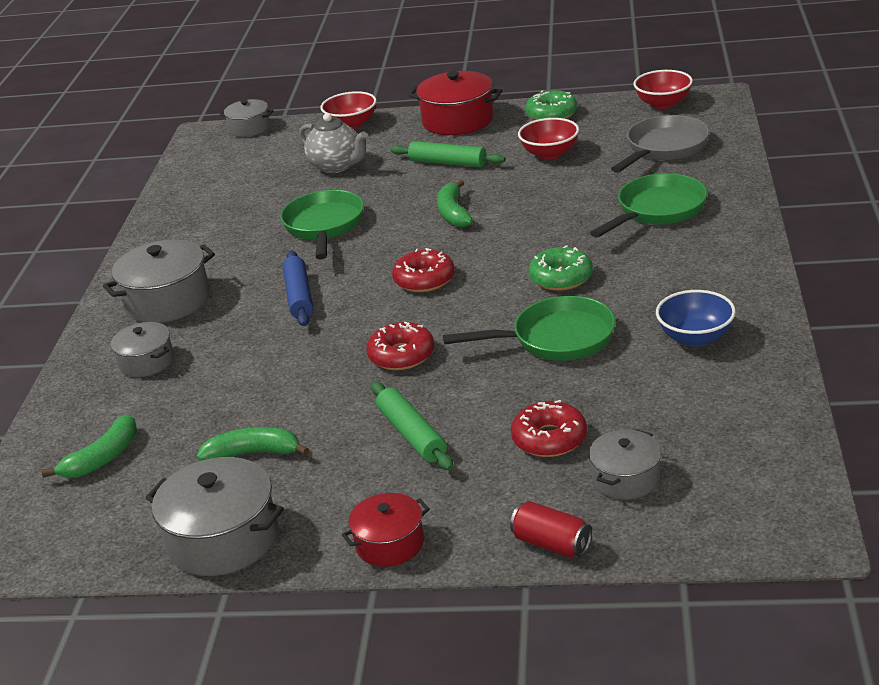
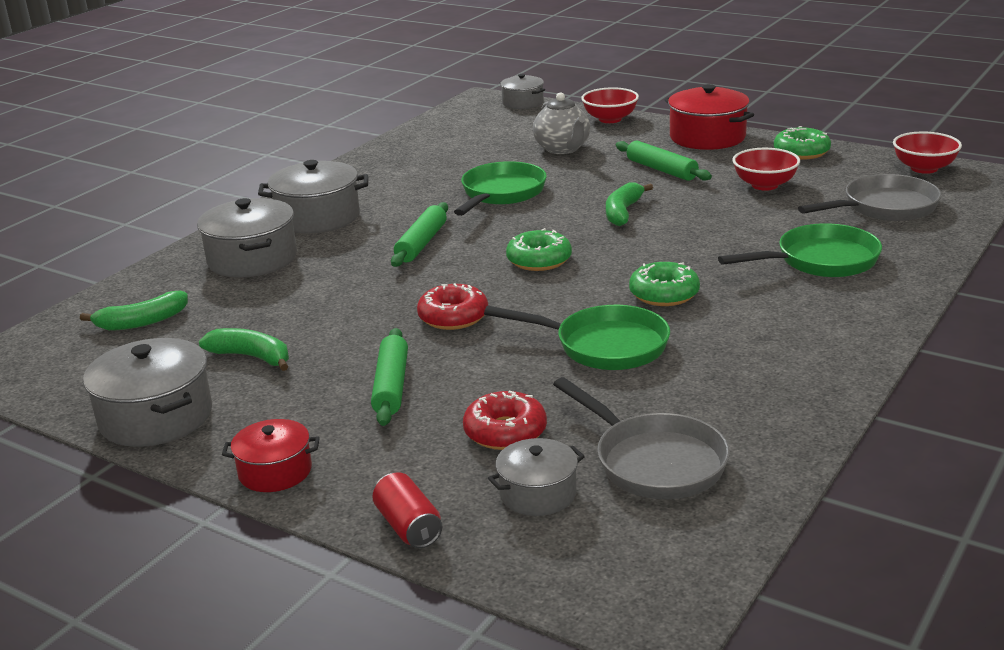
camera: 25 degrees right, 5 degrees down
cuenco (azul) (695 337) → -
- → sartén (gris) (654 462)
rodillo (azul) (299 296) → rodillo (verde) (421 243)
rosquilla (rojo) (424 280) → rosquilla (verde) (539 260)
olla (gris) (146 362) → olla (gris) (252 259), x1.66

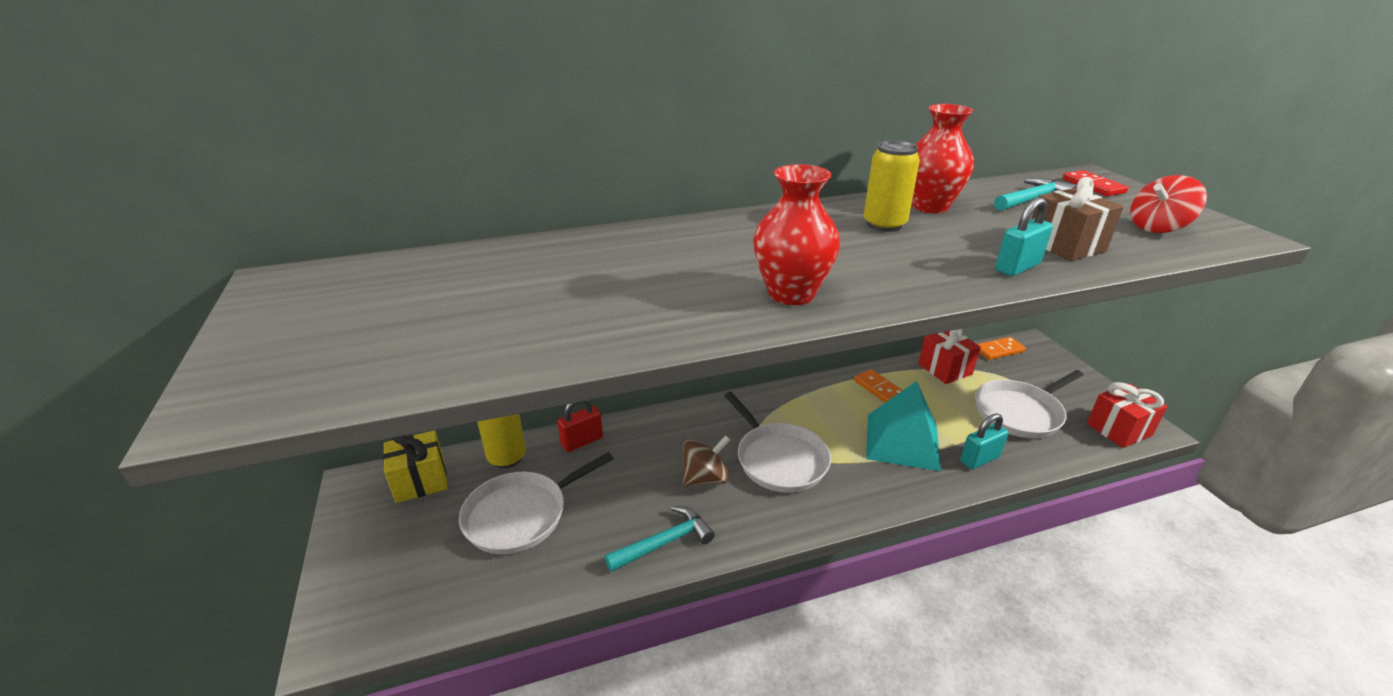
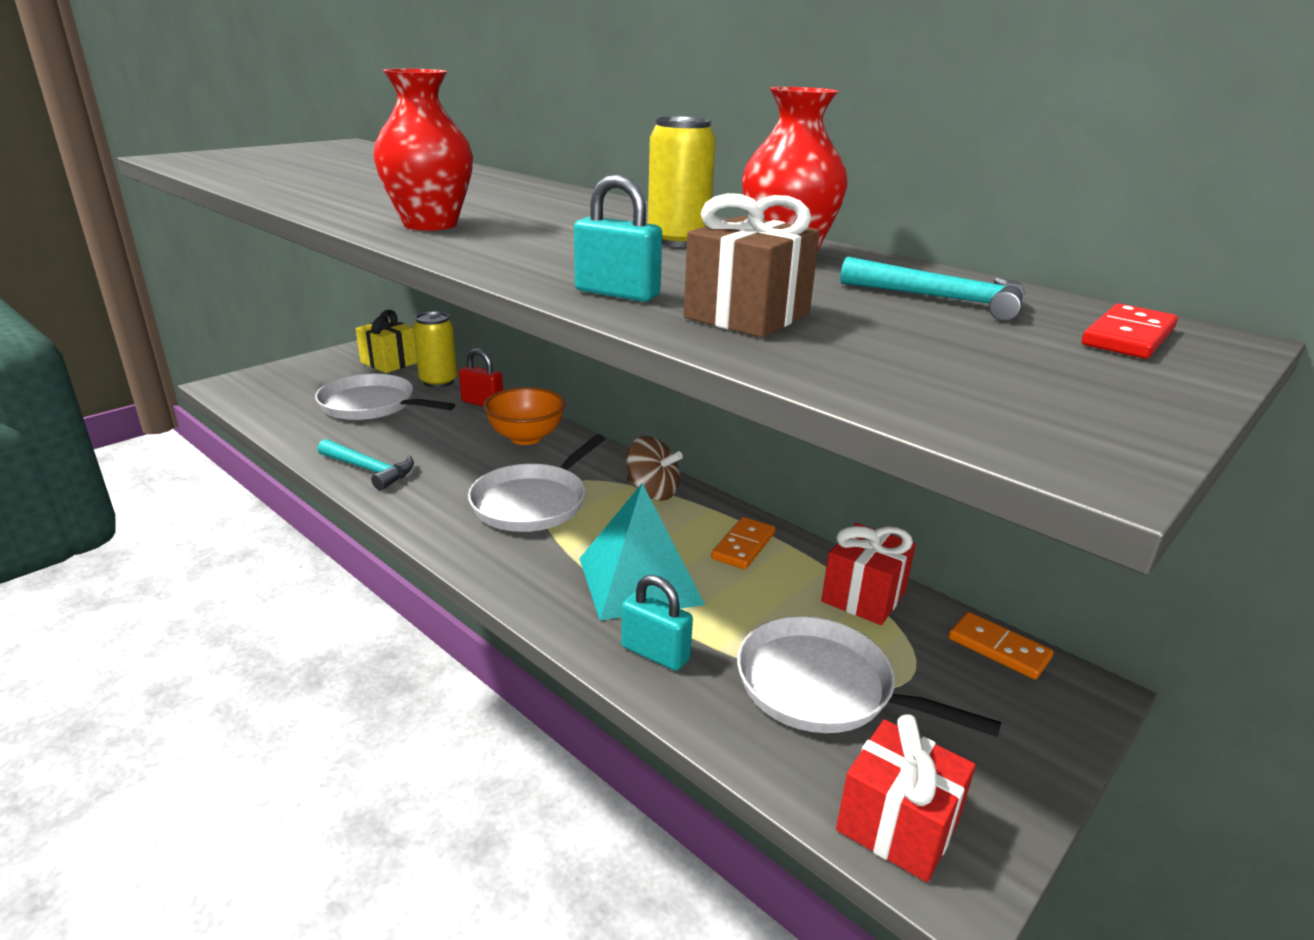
camera: 60 degrees right, 5 degrees down
peonza (rojo) (1157 228) → -
- → cuenco (naranja) (526 437)
peonza (marrón) (705 478) → peonza (marrón) (652 492), moved

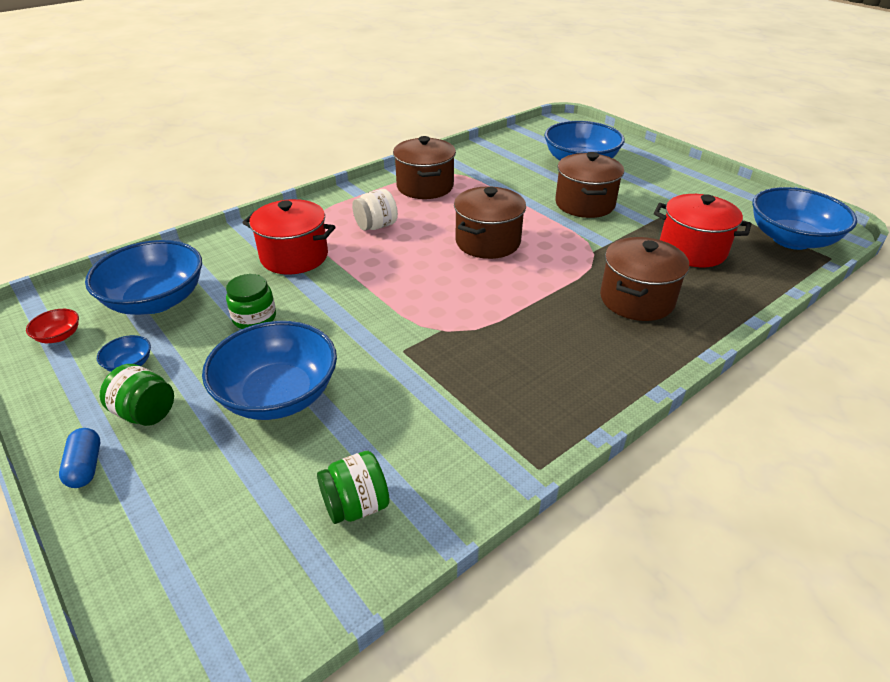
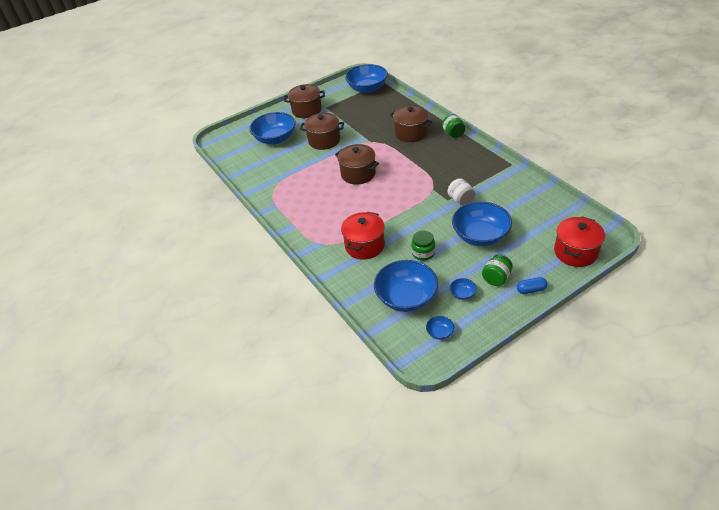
camera: 80 degrees left, 5 degrees up
tarro (verde) (356 505) → tarro (verde) (453 134), moved
tarro (blanco) (376 226) → tarro (blanco) (460 200), moved
olla (marrón) (425 186) → olla (marrón) (307 110), moved
olla (rojo) (692 250) → olla (rojo) (575 252), moved
cuenco (rojo) (59 336) → cuenco (azul) (439 332)

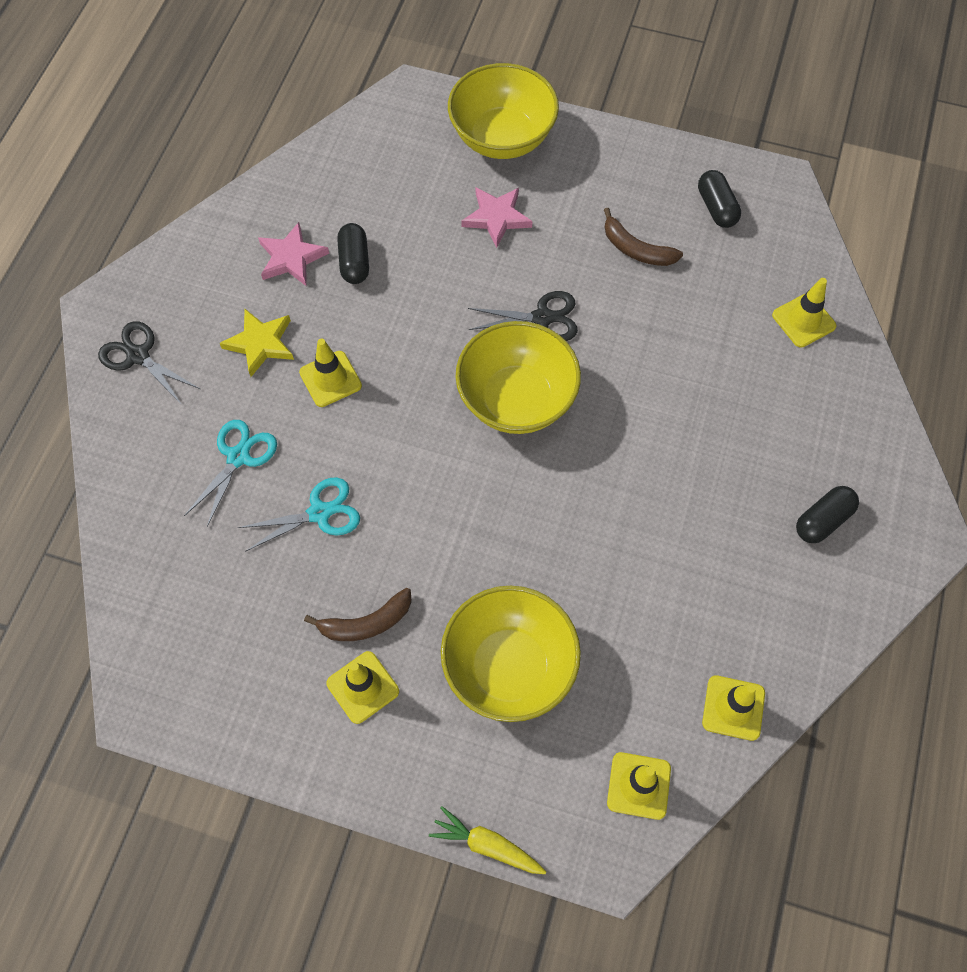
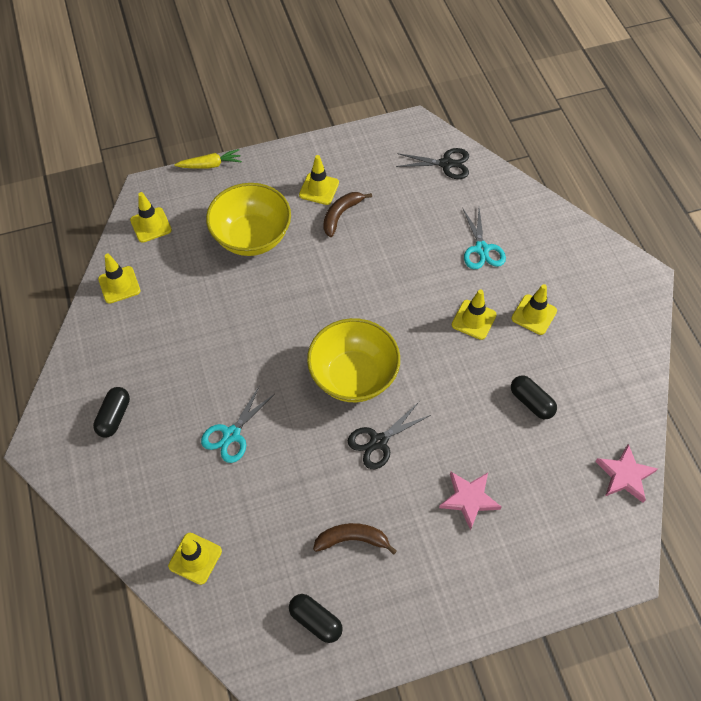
camera: 145 degrees right, 5 degrees down
cuenco (amarillo) (502 138) → -
tijeras (negro) (138 355) → tijeras (negro) (446 164), moved
tijeras (turquesa) (320 512) → tijeras (turquesa) (231 435), moved
estrella (rosa) (291 258) → estrella (rosa) (624 475), moved
estrella (amarillo) (260 343) → cono de tráfico (amarillo) (534 315)

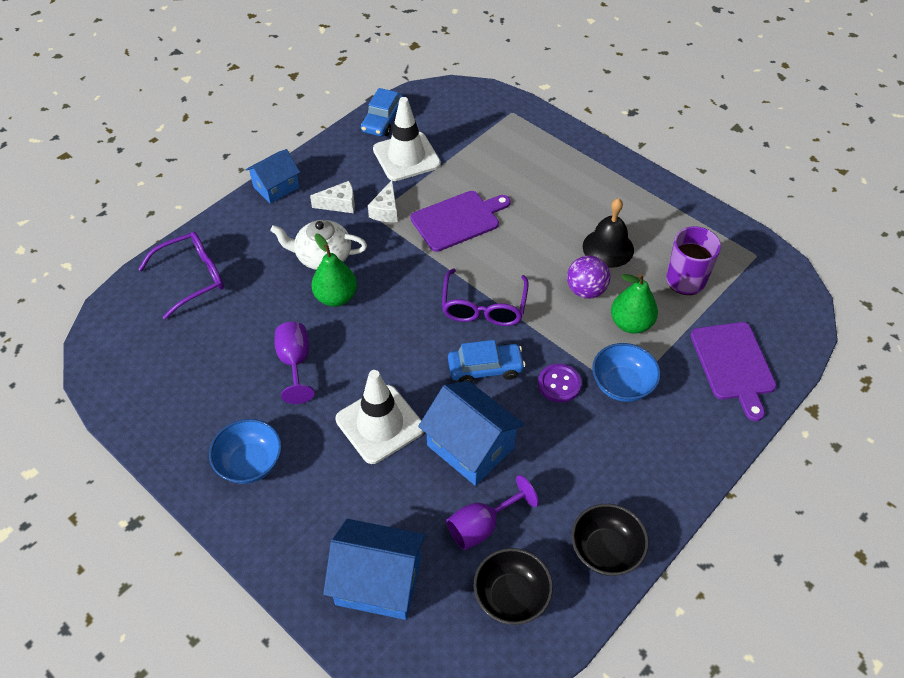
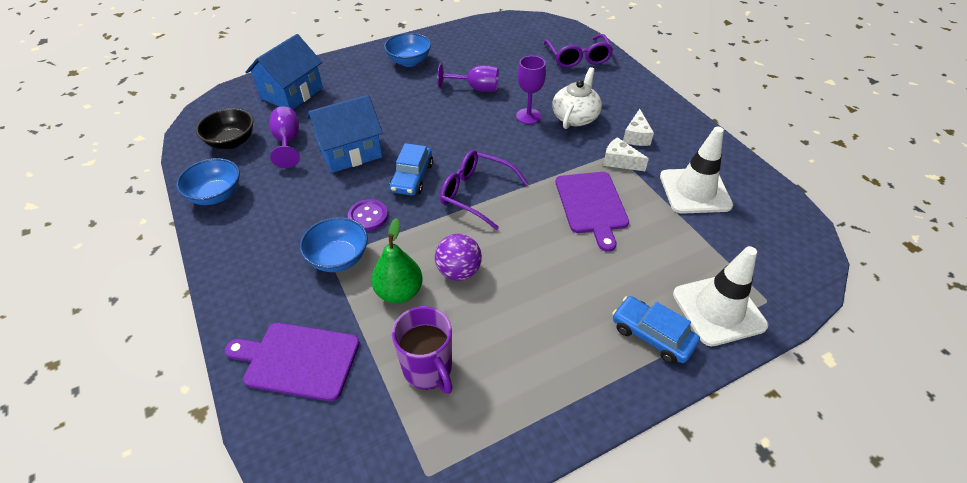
camera: 110 degrees right, 5 degrees down
casa (azul) (276 187) → -
campana (negro) (608 248) → -
cono de tráfico (blanco) (380 424) → cono de tráfico (blanco) (718 310), moved
coche (azul) (383 120) → coche (azul) (652 335), moved
pera (verde) (336 297) → copa (morado) (528 116)
cuenco (negro) (605 550) → cuenco (azul) (216 195)

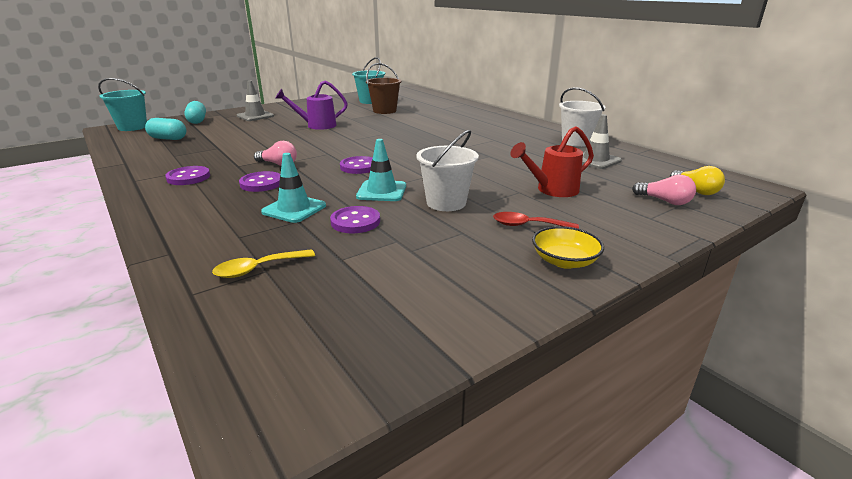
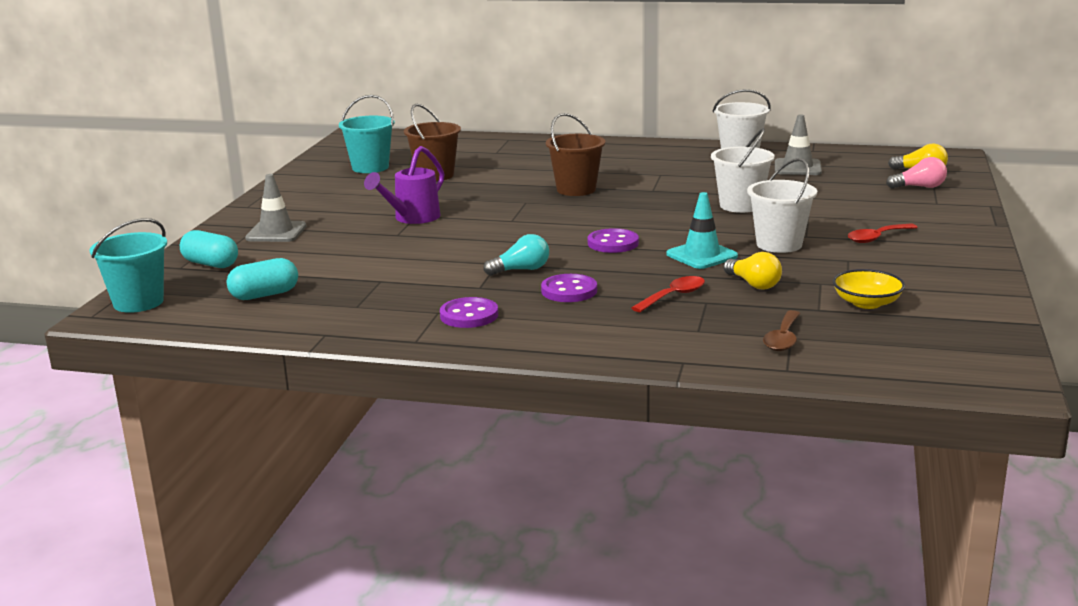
camera: 40 degrees left, 5 degrees down
regadera (rojo) (552 190) → -
- → balde (marrón) (576 189)
- → balde (blanco) (740 205)
cuenco (amarillo) (564 261) → cuenco (amarillo) (866 303), moved
cono de tráfico (turquesa) (294 209) → cuchara (rojo) (674 296)
botón (morado) (355 222) → bombilla (amarillo) (753 284)
cuchara (amarillo) (258 269) → cuchara (marrón) (783 339)
bombilla (rosa) (278 164) → bombilla (turquesa) (521 270)

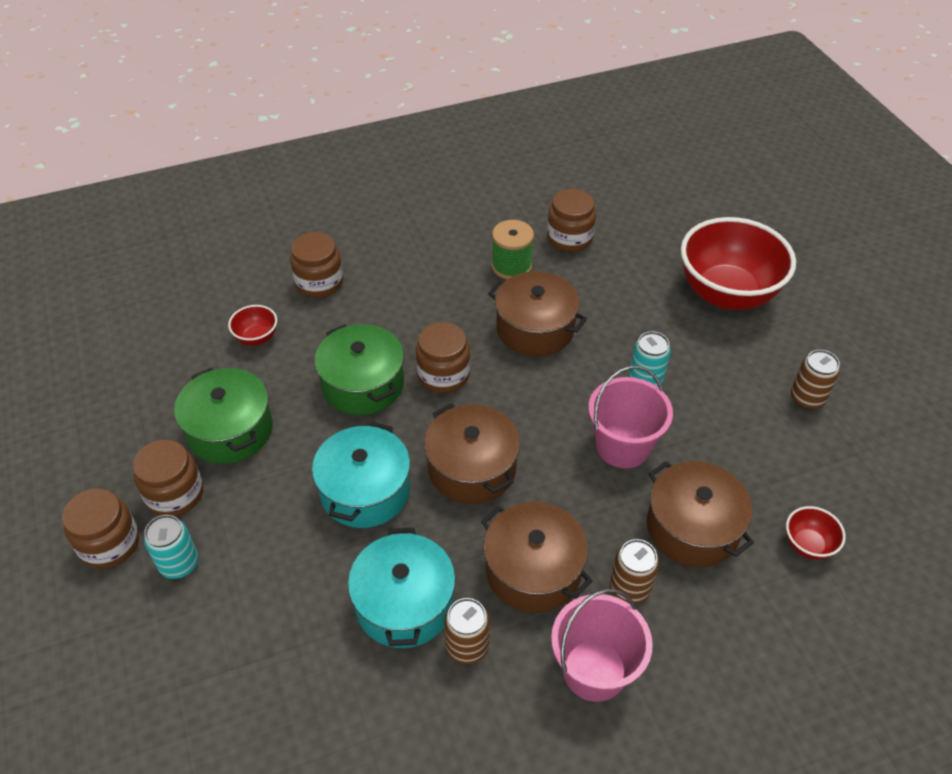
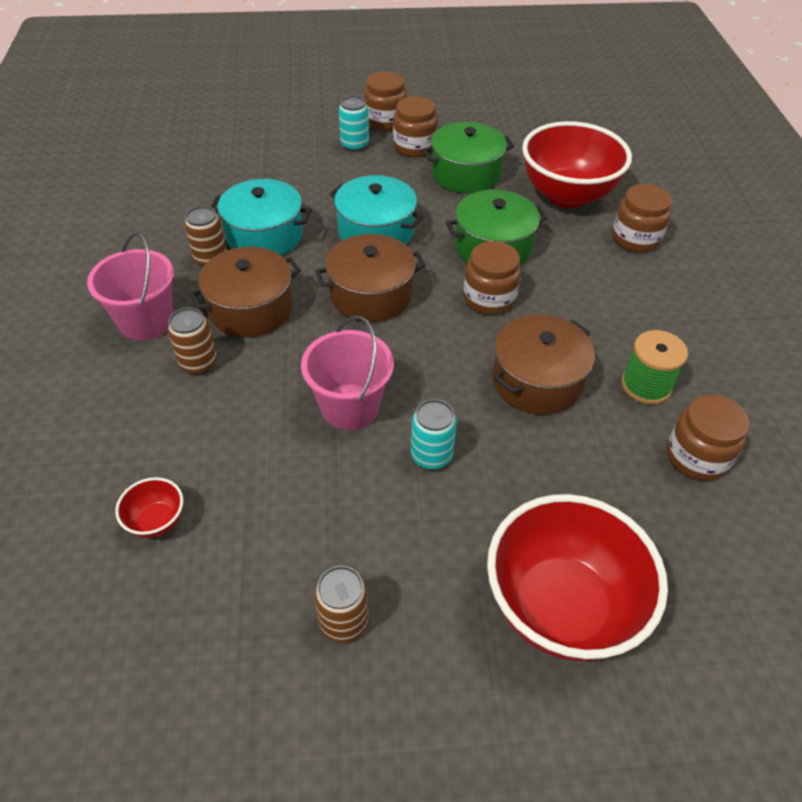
camera: 105 degrees right, 0 degrees up
olla (marrón) (692 528) → -
cuenco (rojo) (257 338) → cuenco (rojo) (567 195), x2.38

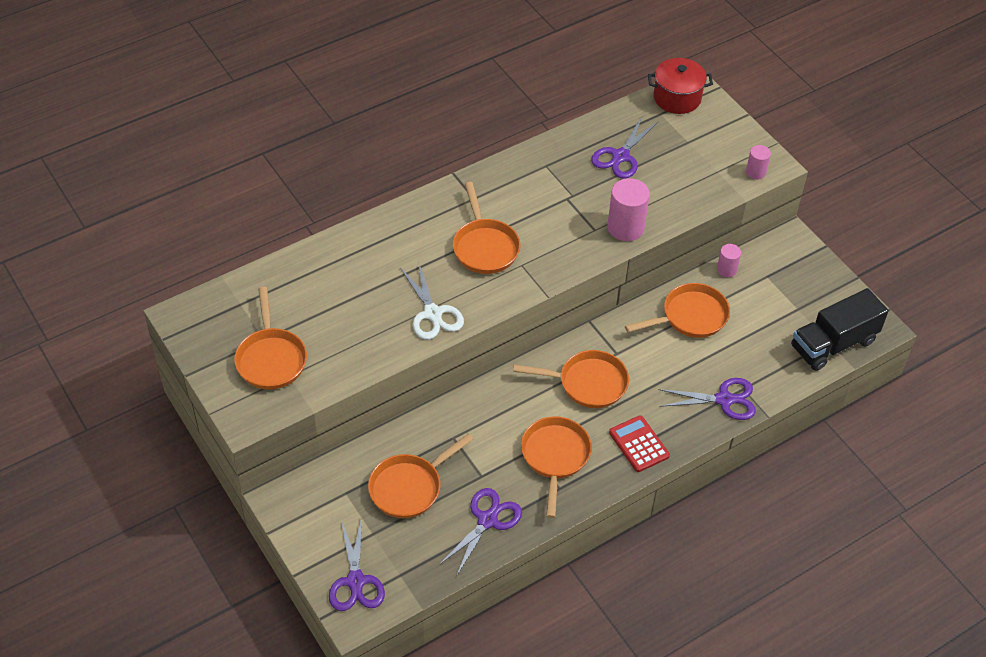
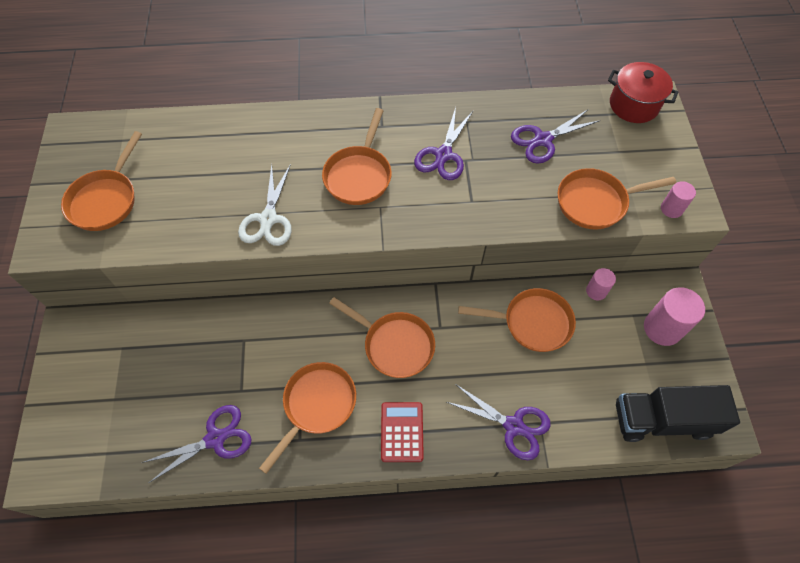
camera: 30 degrees right, 10 degrees up
tijeras (morado) (356 581) → tijeras (morado) (443 155), moved
sartén (naranja) (409 487) → sartén (naranja) (596 202), moved
cilindro (rosa) (625 227) → cilindro (rosa) (662 328), moved

